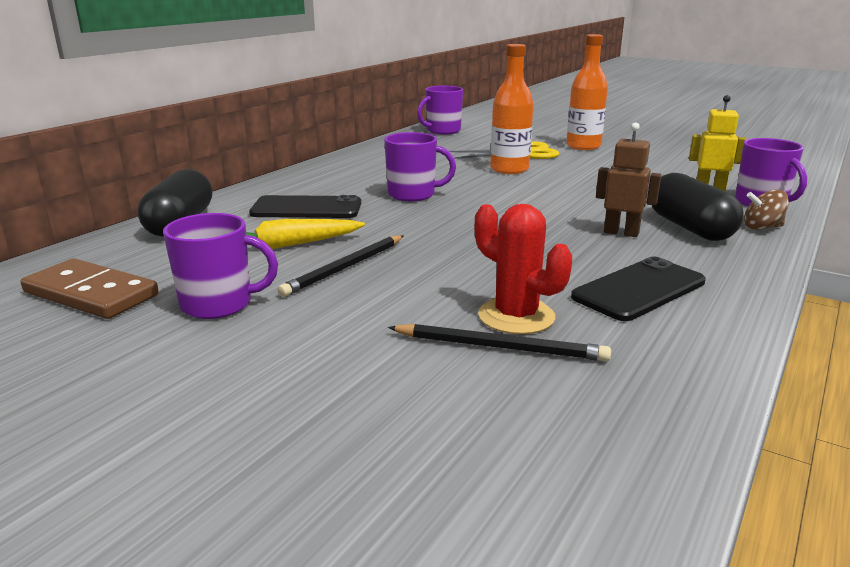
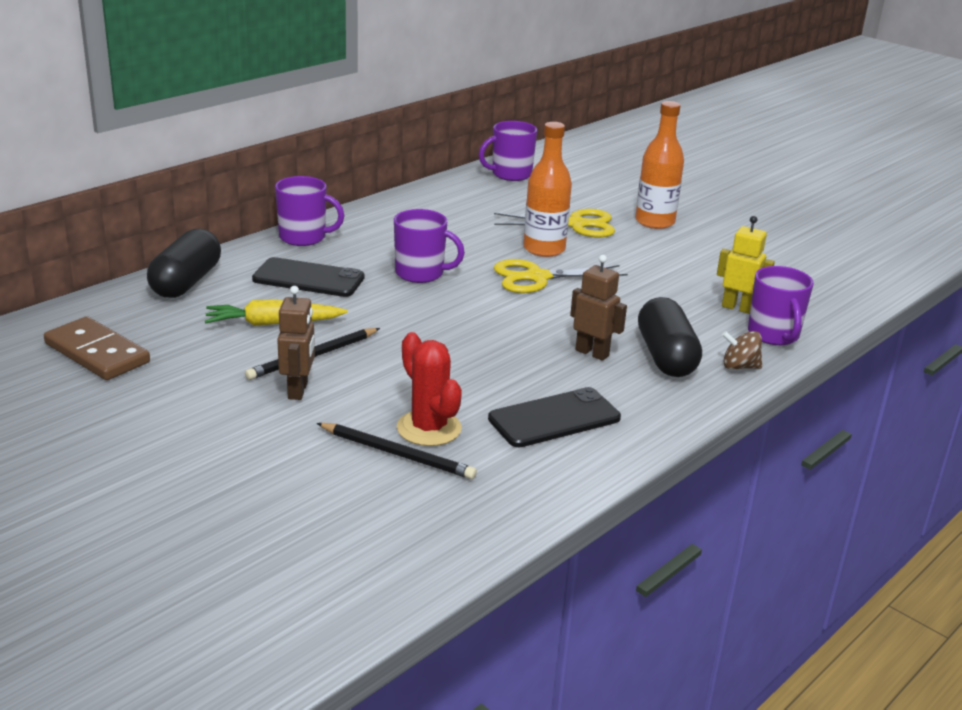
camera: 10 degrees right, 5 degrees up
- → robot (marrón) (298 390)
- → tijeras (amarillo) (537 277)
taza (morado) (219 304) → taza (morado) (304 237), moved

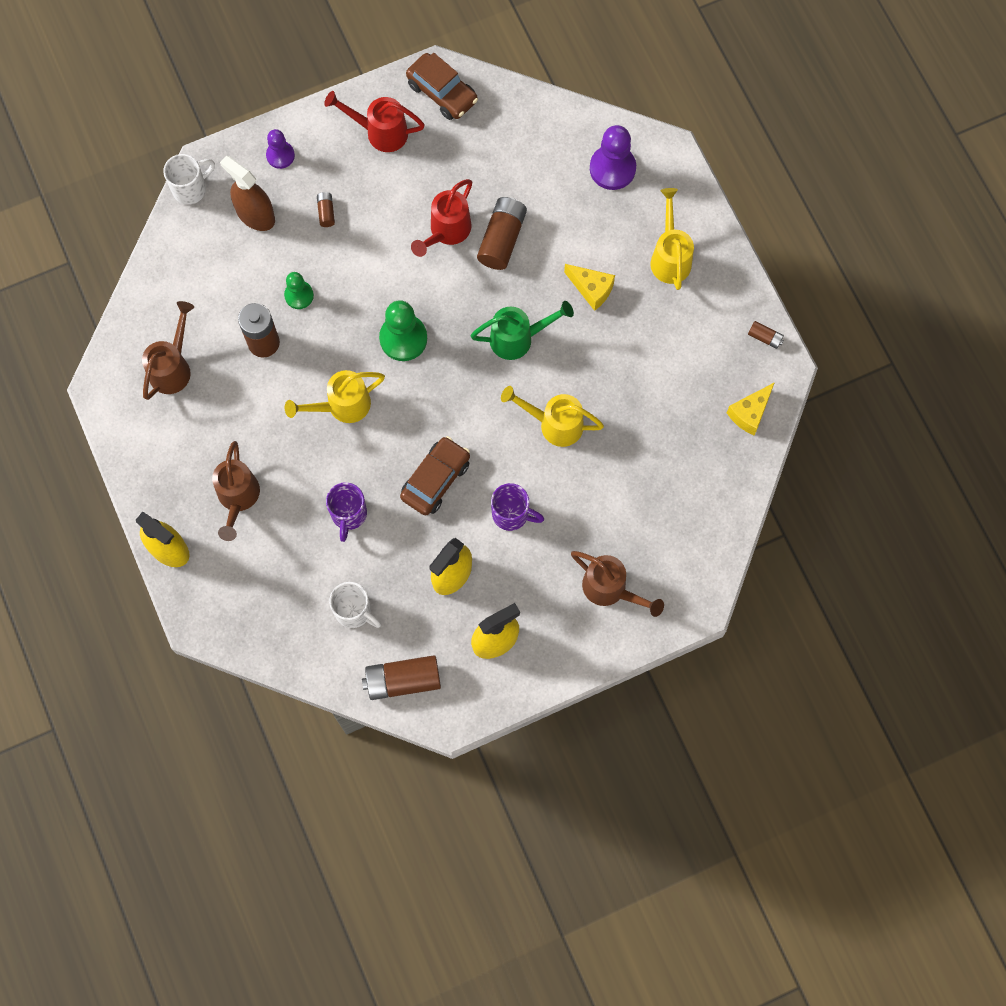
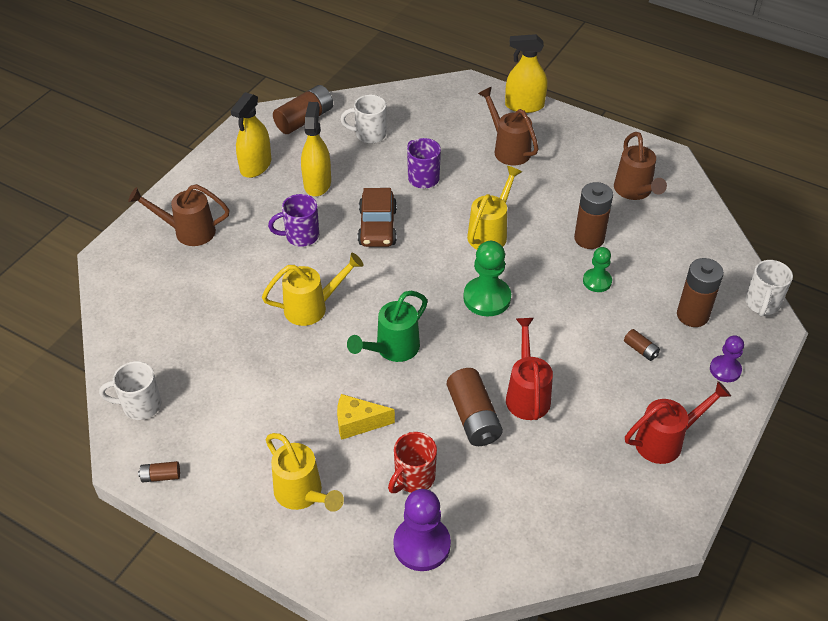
camera: 145 degrees right, 25 degrees down
coche (marrón) (442 92) → -
- → taza (rojo) (413 478)
pulverizador (marrón) (255 215) → pila (marrón) (692 315)
queso (amarillo) (750 413) → taza (blanco) (140 406)

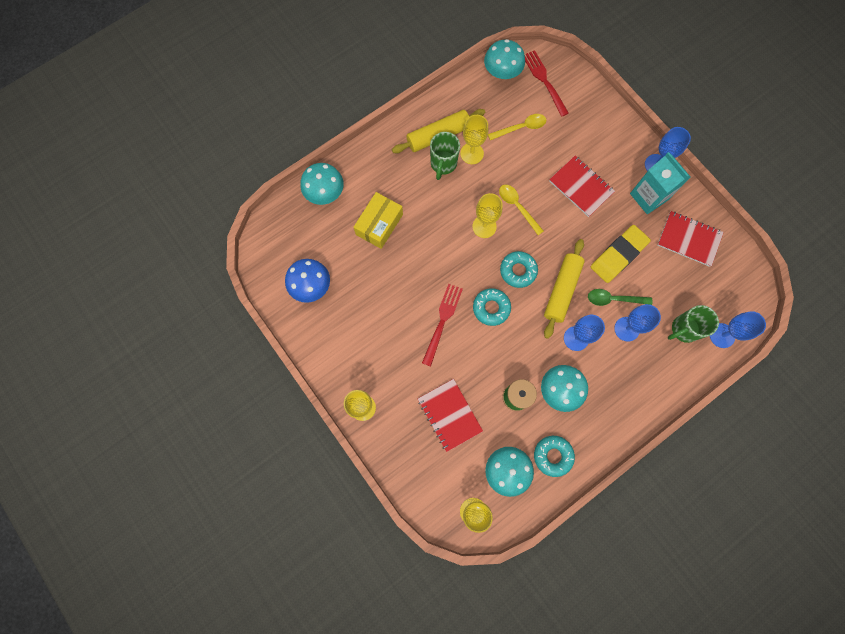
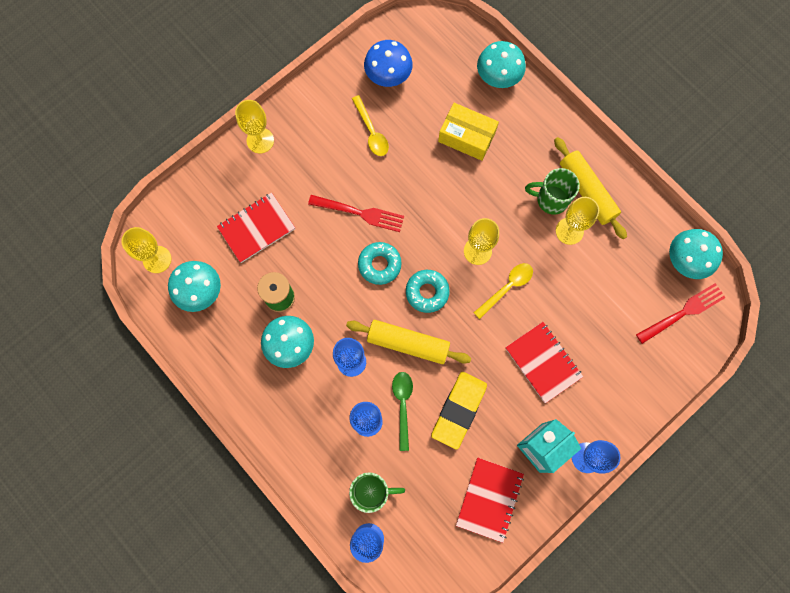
camera: 85 degrees right, 0 degrees up
rosquilla (turquesa) (553 456) → -
cuchara (amarillo) (521 128) → cuchara (amarillo) (371 131), moved
cuaderno (rojo) (581 187) → cuaderno (rojo) (543 362), 75 degrees counterclockwise
goma de borrar (amarillo) (618 255) → goma de borrar (amarillo) (459 410), 75 degrees clockwise
taza (verde) (683 329) → taza (verde) (372 491), 120 degrees clockwise

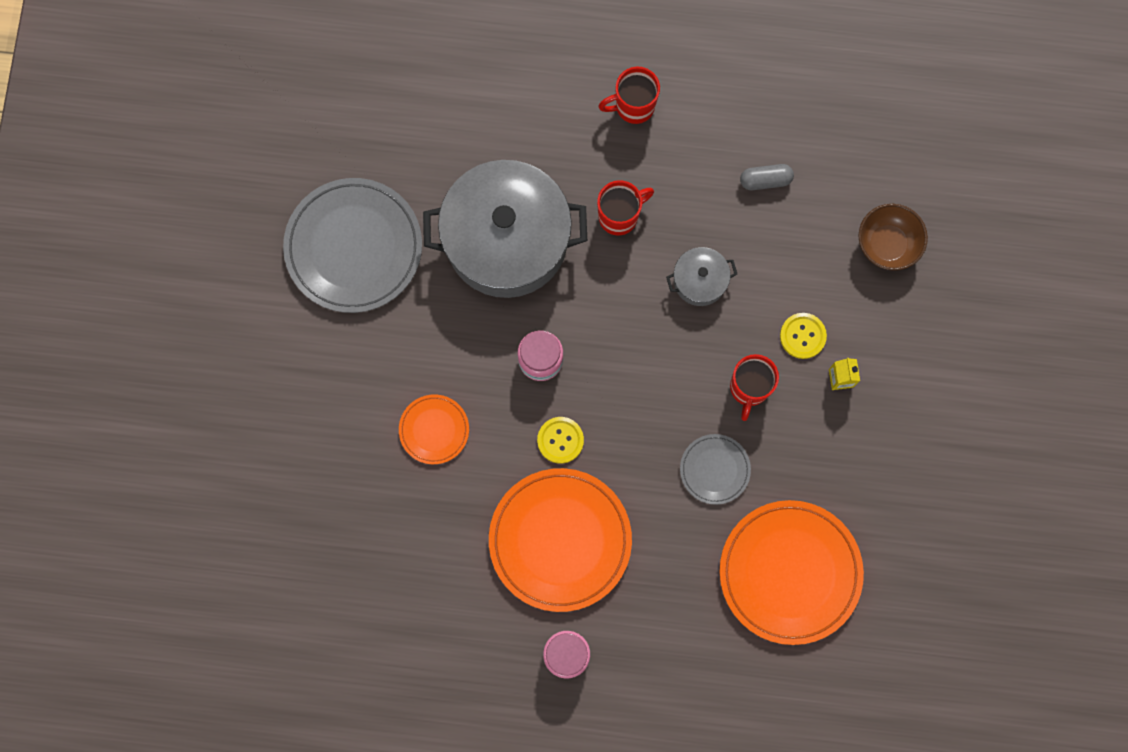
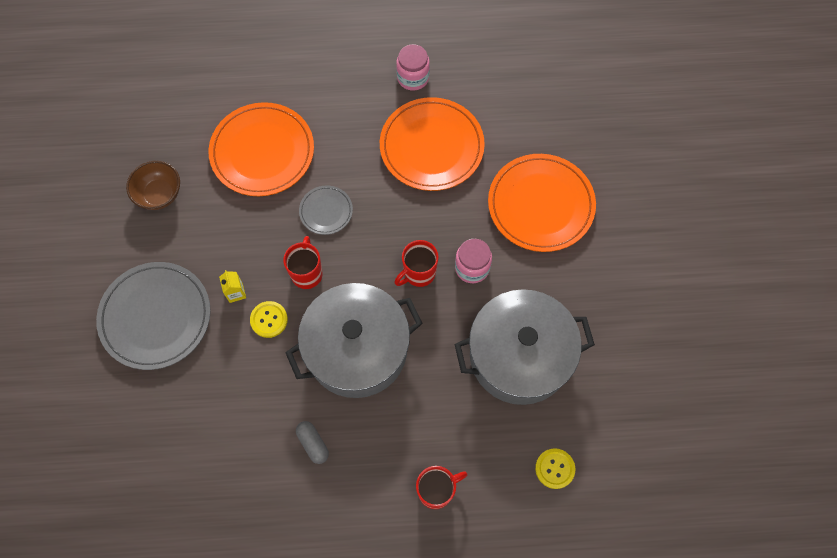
camera: 170 degrees right, 10 degrees down
plato (gris) (354 247) → plato (gris) (156 317), moved
botón (amarillo) (560 440) → botón (amarillo) (554 468), moved
taza (rojo) (619 216) → taza (rojo) (418 273), moved
cuenco (marrón) (887 244) → cuenco (marrón) (159 194), moved
cápsula (gris) (765 180) → cápsula (gris) (313 444), 75 degrees clockwise
plato (naranja) (434 430) → plato (naranja) (540 205), x2.00
olla (gris) (700 280) → olla (gris) (357 349), x2.31

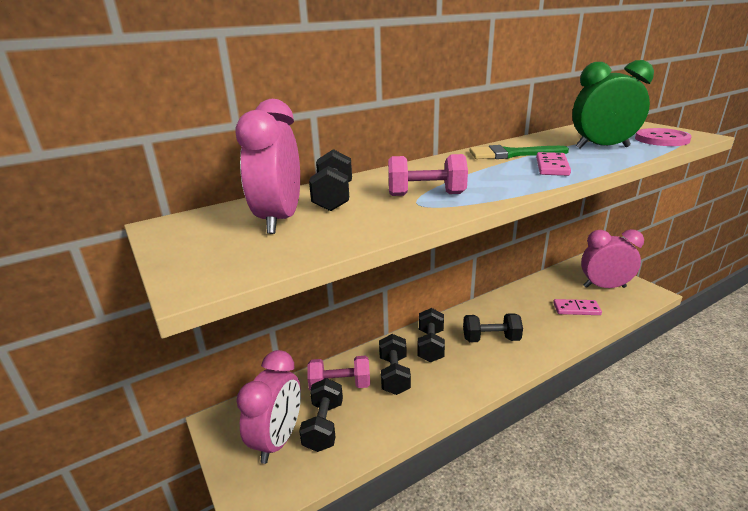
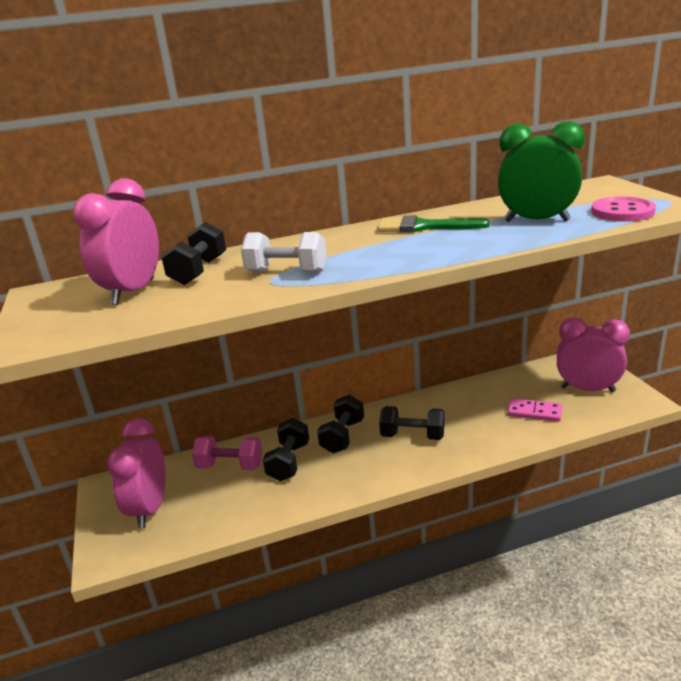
camera: 15 degrees right, 0 degrees up
mancuerna (negro) (324 426) → -
ficha de dominó (rosa) (552 167) → -
mancuerna (rosa) (426 194) → mancuerna (blanco) (286 272)
despertador (rosa) (278 440) → despertador (rosa) (150 508), 150 degrees clockwise

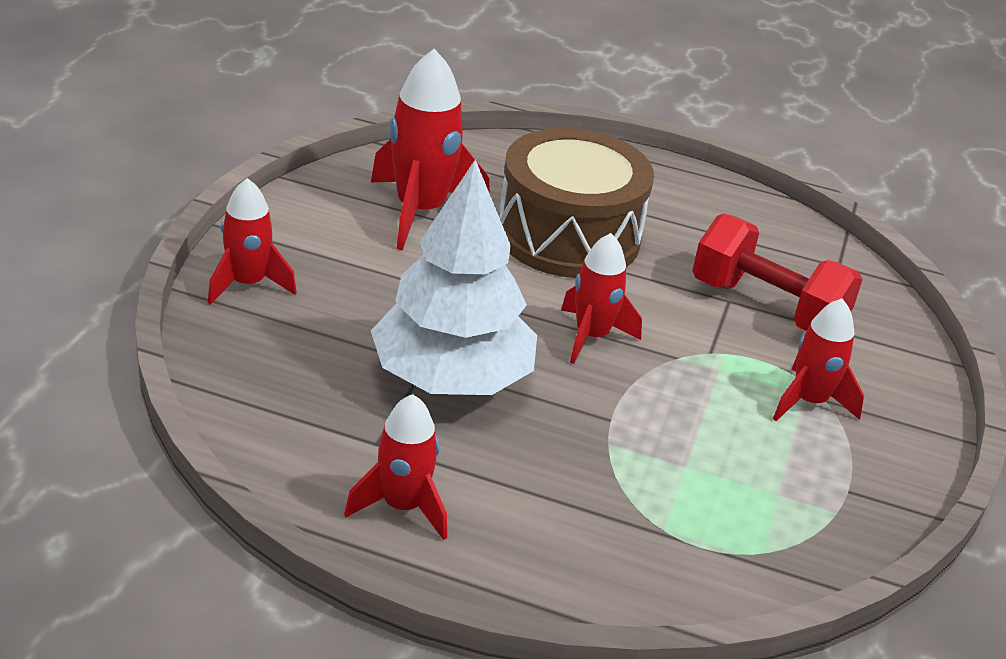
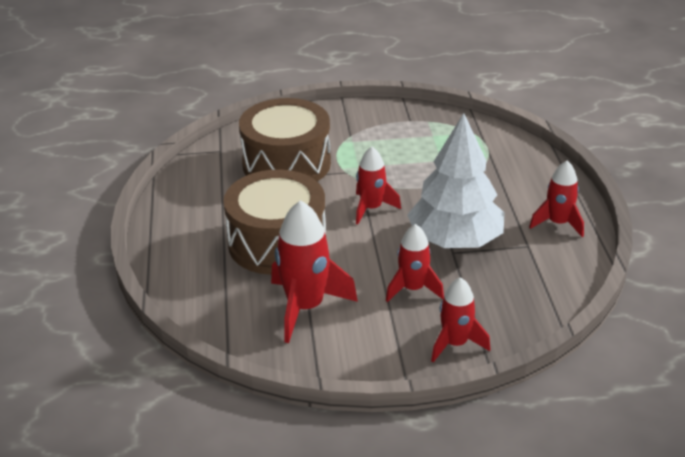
camera: 110 degrees left, 0 degrees up
cohete (rojo) (809 402) → cohete (rojo) (413 289), moved
mancuerna (rojo) (767 307) → tambor (marrón) (286 164)

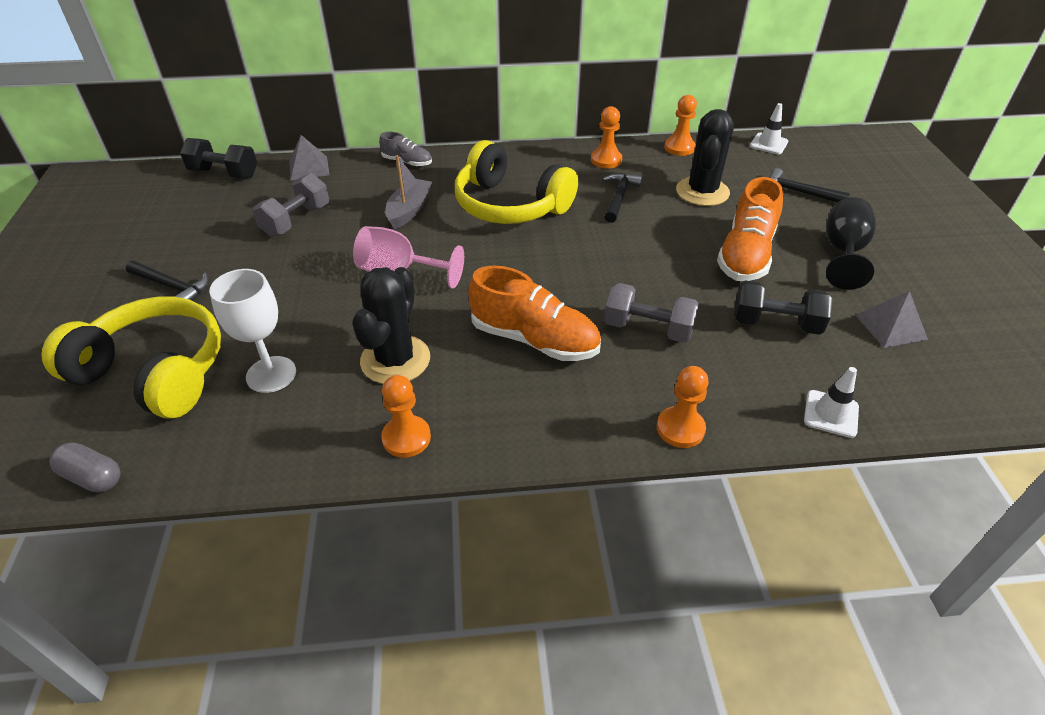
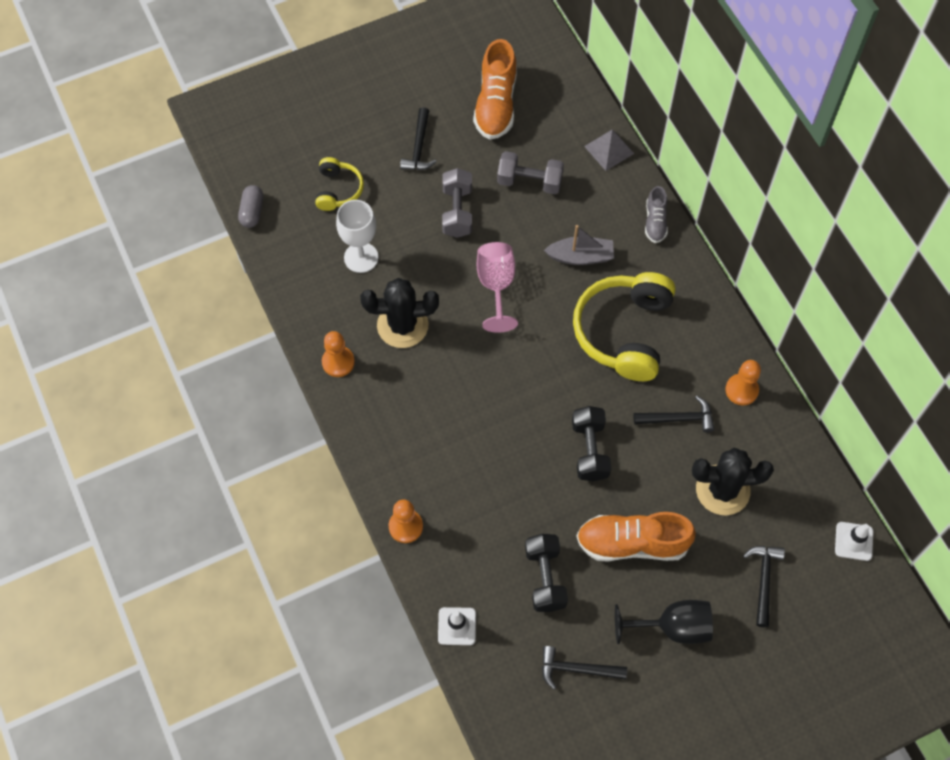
camera: 70 degrees right, 20 degrees up
peón (naranja) (679 148) → -
mancuerna (negro) (224 173) → mancuerna (negro) (589 450), moved
zapato (naranja) (534 340) → zapato (naranja) (496 104), moved
mancuerna (gris) (648 329) → mancuerna (gris) (457 211), moved
pirámide (gris) (890 327) → martillo (negro) (577 669)
auriculares (amarillo) (154 372) → auriculares (amarillo) (338 190), x0.52

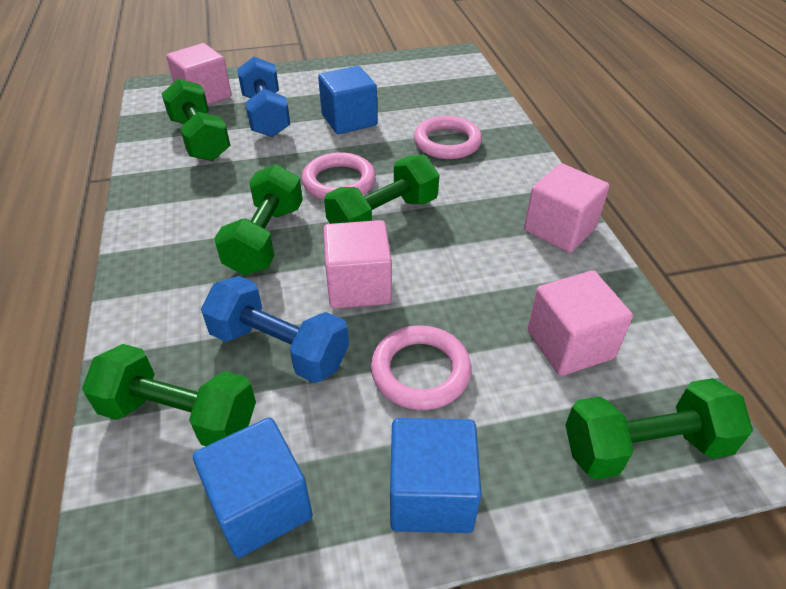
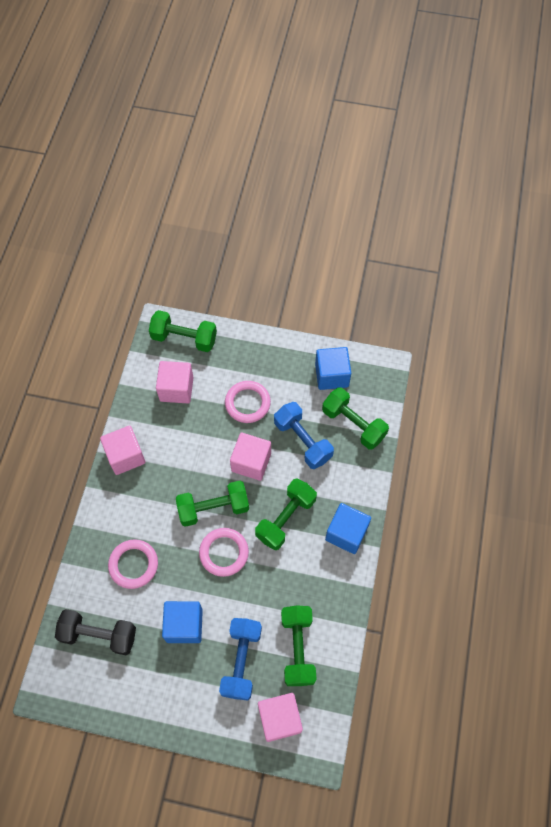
camera: 155 degrees left, 20 degrees up
- → mancuerna (negro) (99 635)
cubo (azul) (431 494) → cubo (azul) (346 533), moved

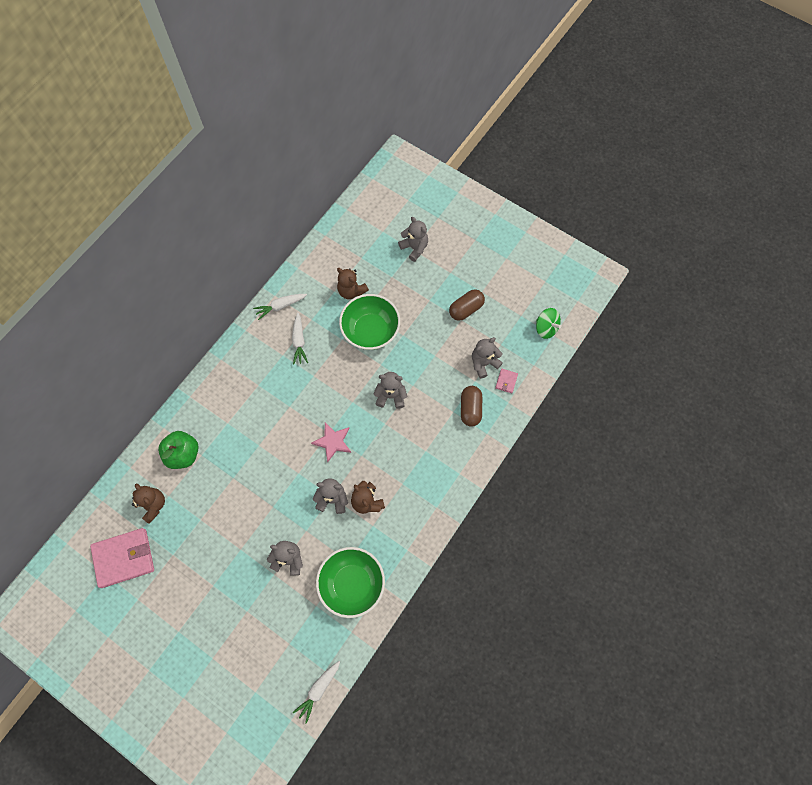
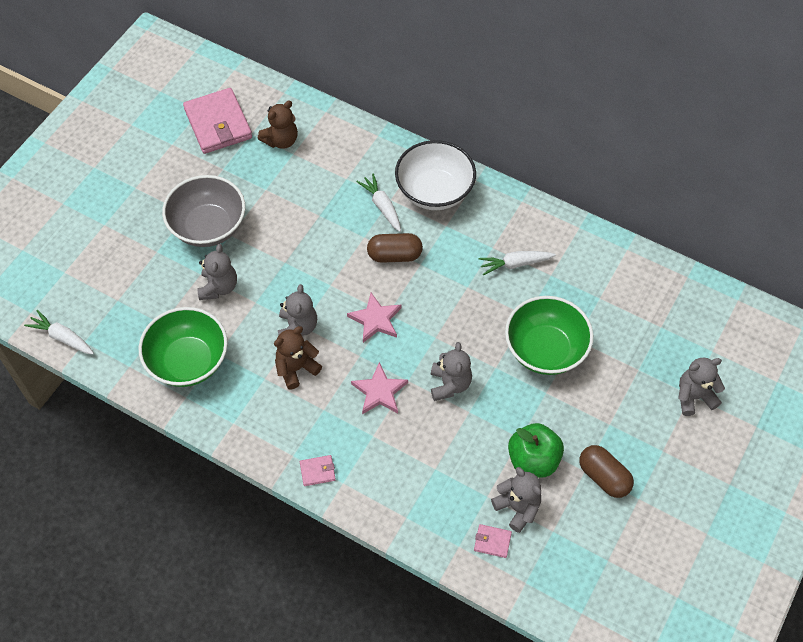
camera: 85 degrees right, 10 degrees down
osito (marrón) (351 291) → -
peonza (verde) (546 328) → -
- → cuenco (gris) (208 227)
- → cartera (rosa) (317 471)
- → estrella (rosa) (379 391)
- → cuenco (blanco) (434 191)
manzana (verde) (183 454) → manzana (verde) (533 460), moved
zanahoria (blanco) (280 306) → zanahoria (blanco) (382 206), moved
cápsula (marrón) (470 409) → cápsula (marrón) (394 255), moved
osito (gris) (414 248) → osito (gris) (694 397), 150 degrees counterclockwise

